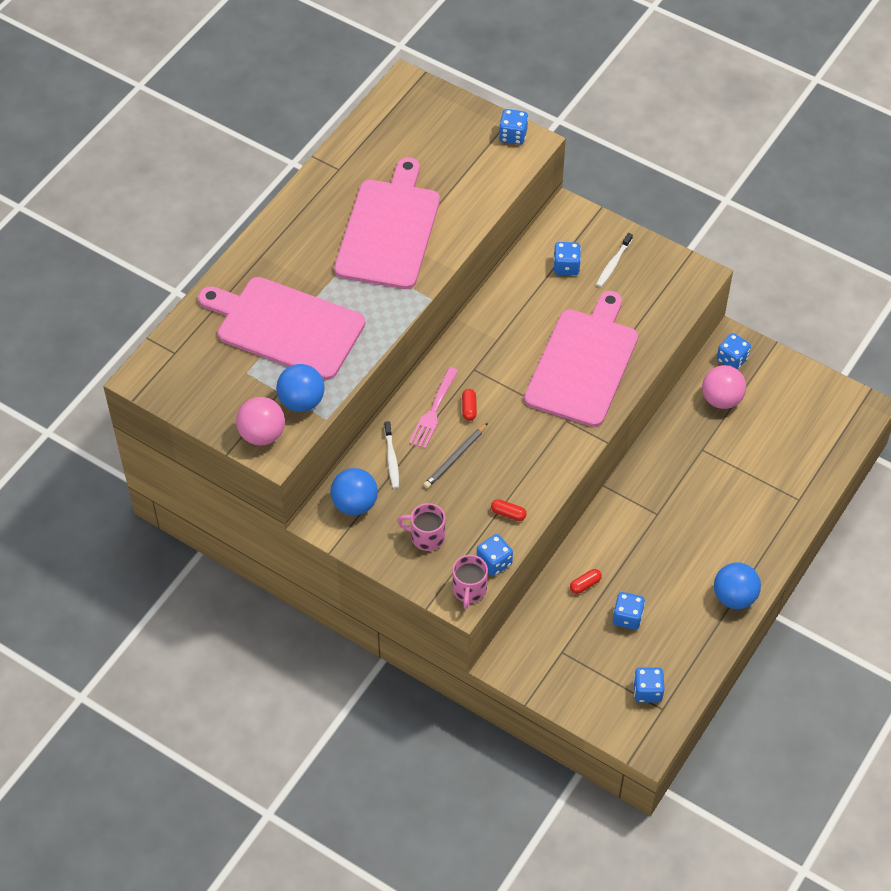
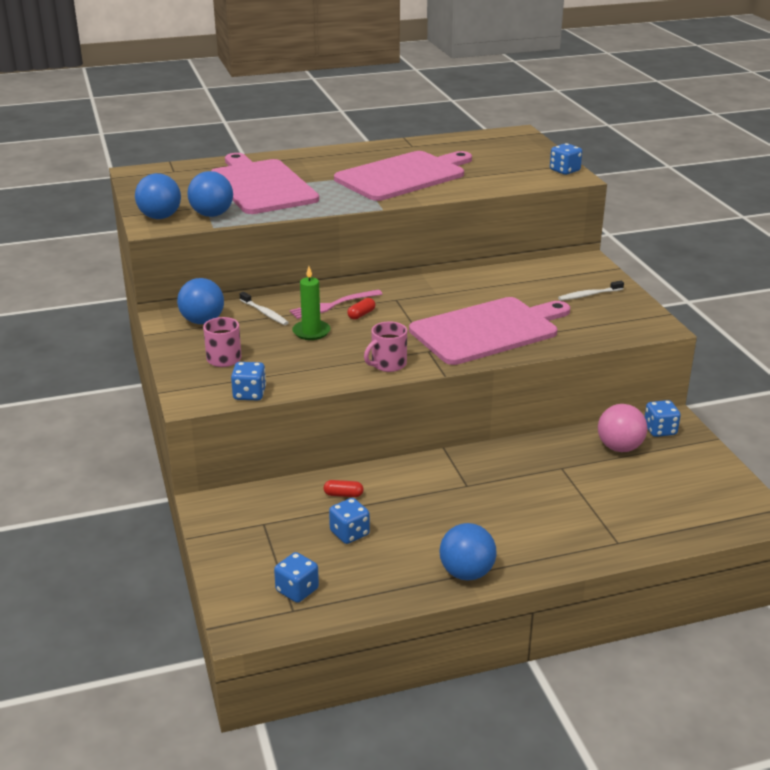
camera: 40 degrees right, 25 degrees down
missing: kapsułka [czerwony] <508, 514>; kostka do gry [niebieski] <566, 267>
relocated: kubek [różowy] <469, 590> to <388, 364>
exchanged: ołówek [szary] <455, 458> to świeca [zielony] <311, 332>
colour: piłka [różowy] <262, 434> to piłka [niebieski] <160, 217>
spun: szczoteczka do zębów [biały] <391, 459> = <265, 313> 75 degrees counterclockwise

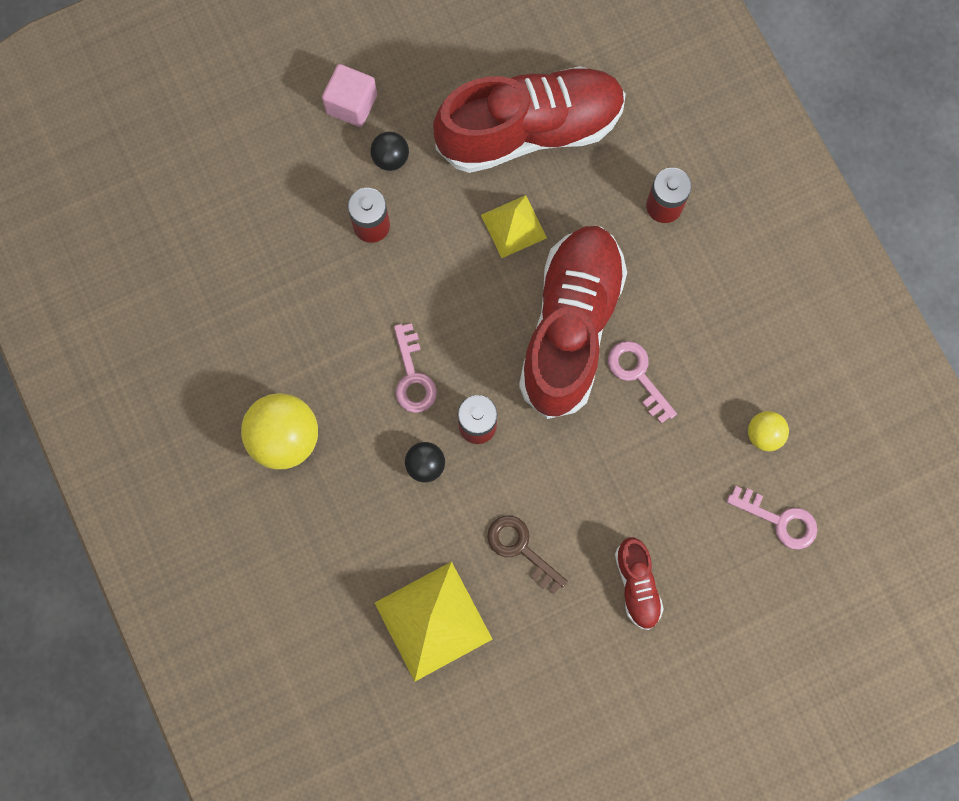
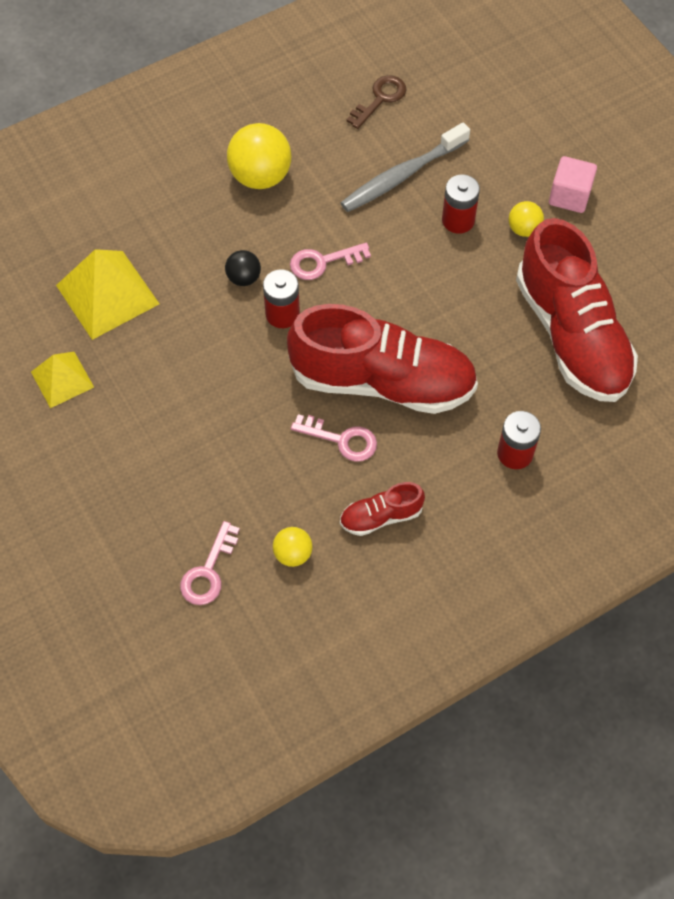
camera: 85 degrees right, 15 degrees down
appeared: szczoteczka do zębów [szary] <401, 176>
relocated: piramida [żółty] <514, 226> to <62, 379>; but [czerwony] <637, 585> to <381, 516>; klucz [brązowy] <521, 548> to <380, 99>
colour: piłka [czarny] <390, 158> to piłka [żółty] <524, 229>
spun: klucz [różowy] <637, 375> = <342, 440> 60 degrees clockwise

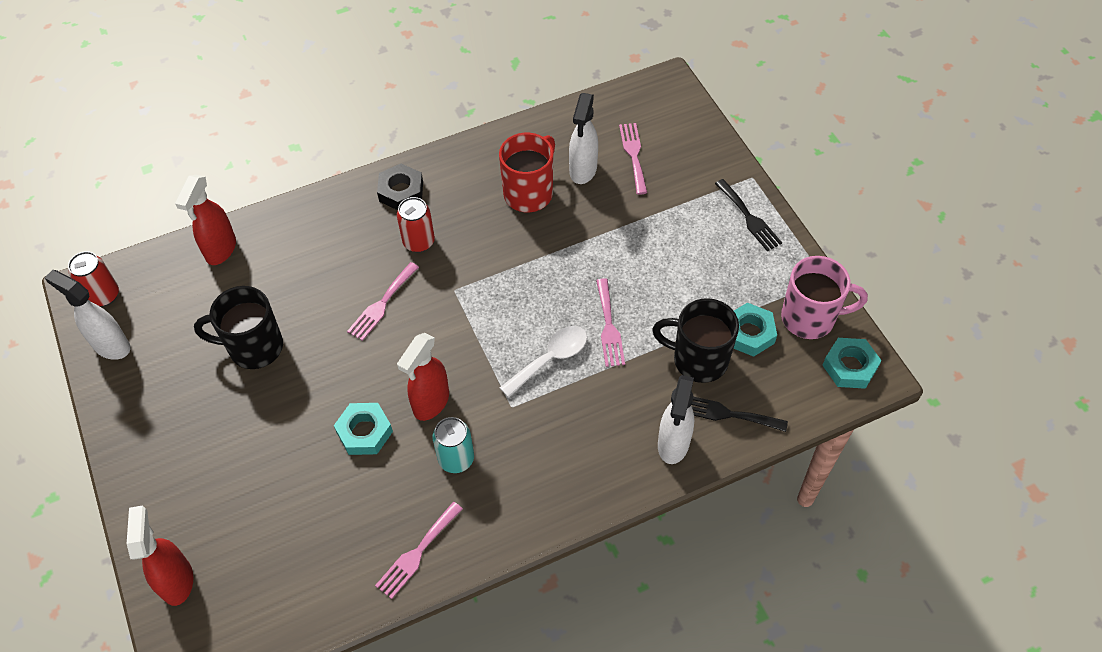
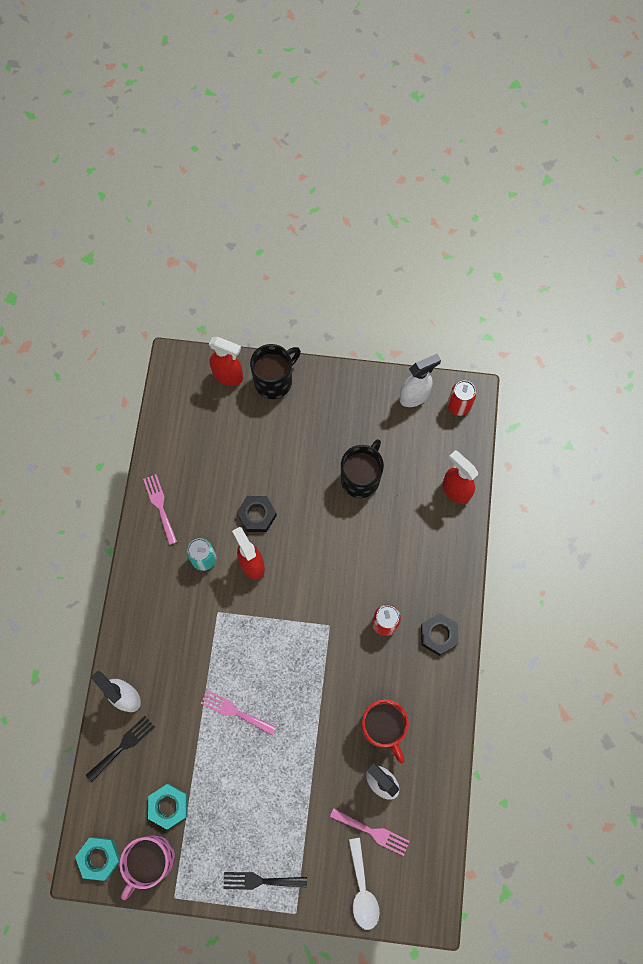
camera: 120 degrees right, 15 degrees up
missing: widelec [różowy] <382, 304>
relocated: kubek [czarny] <698, 359> to <274, 381>; łyżka [biały] <550, 359> to <362, 889>
colour: nakrętka [turkusowy] <364, 432> to nakrętka [czarny] <257, 515>

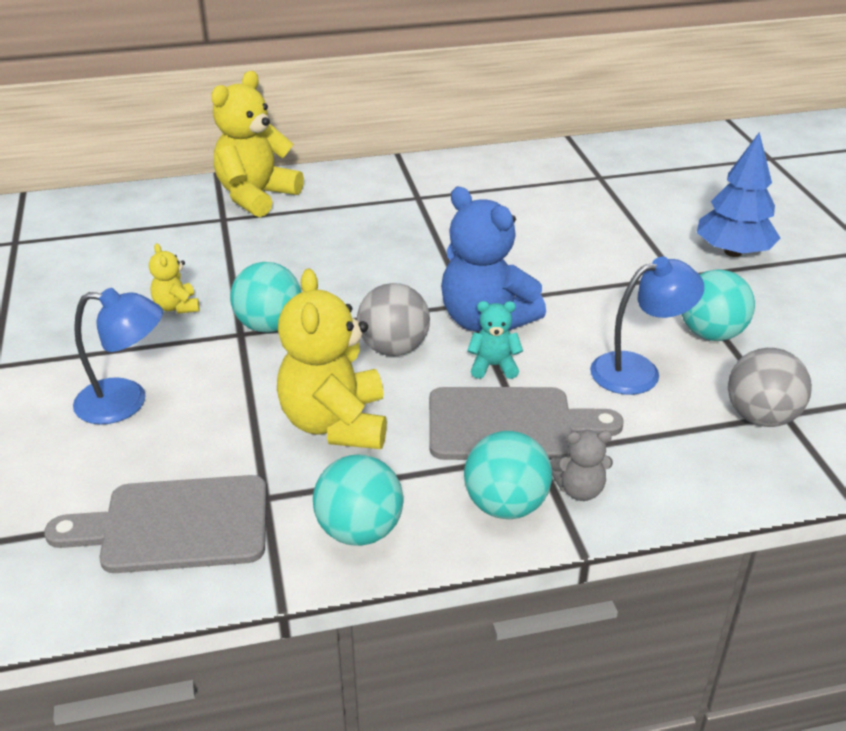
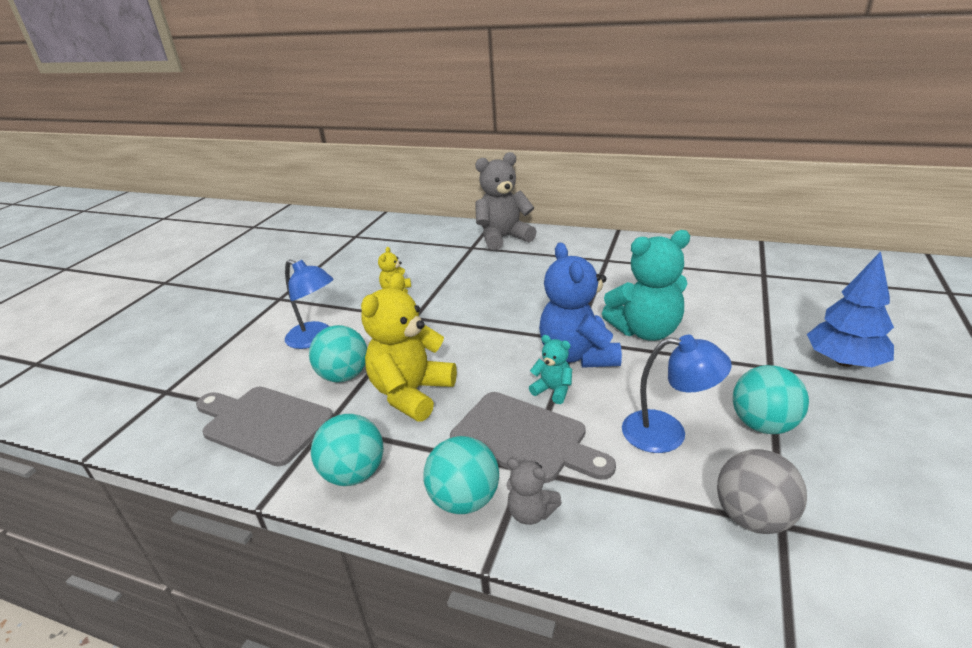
camera: 35 degrees right, 5 degrees down
missing: piłka [szary] <394, 348>
appeared: miś [turkusowy] <645, 331>
relocated: piłka [turkusowy] <269, 326> to <344, 376>
colour: miś [żółty] <256, 196> to miś [szary] <503, 238>

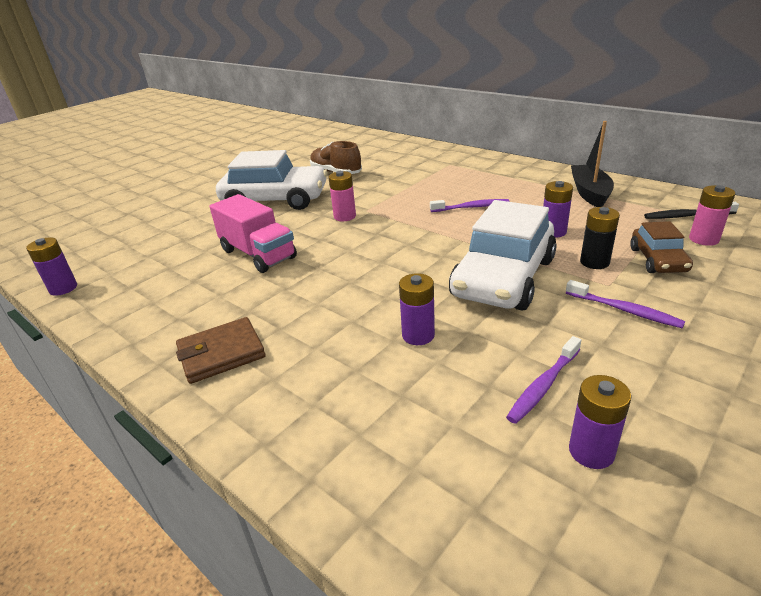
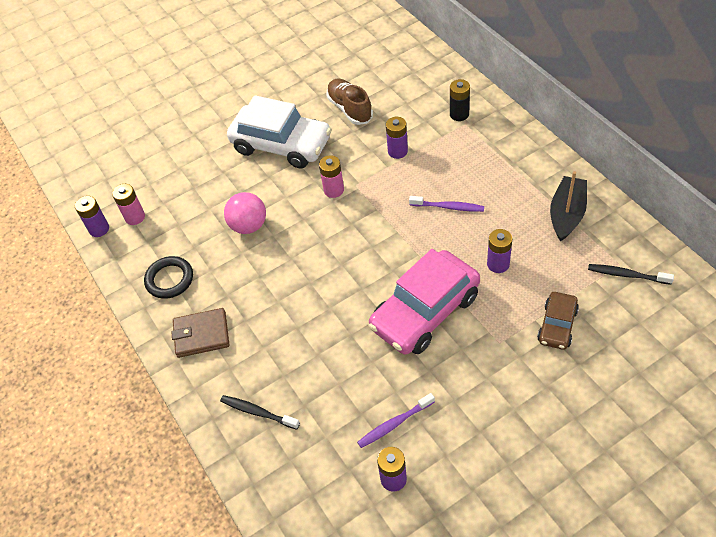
camera: 20 degrees right, 20 degrees up
missing: szczoteczka do zębów [fioletowy] <624, 310>
appeared: pierścień [czarny] <169, 279>; szczoteczka do zębów [czarny] <258, 412>
relocated: bateria [różowy] <704, 239> to <135, 217>; bateria [fioletowy] <418, 335> to <397, 151>; bateria [czarny] <594, 262> to <459, 114>
exchanged: ciężarówka [różowy] <258, 254> to piłka [różowy] <249, 226>
colour: samochód [biały] <503, 278> to samochód [różowy] <425, 311>

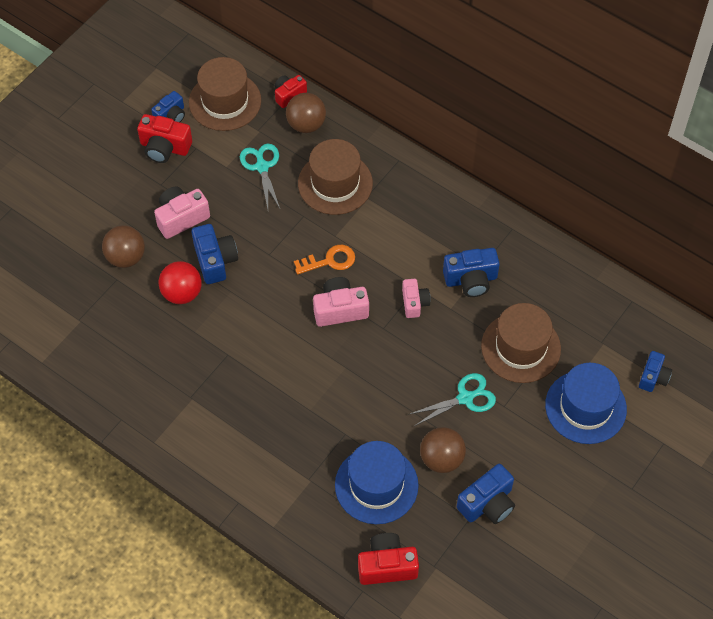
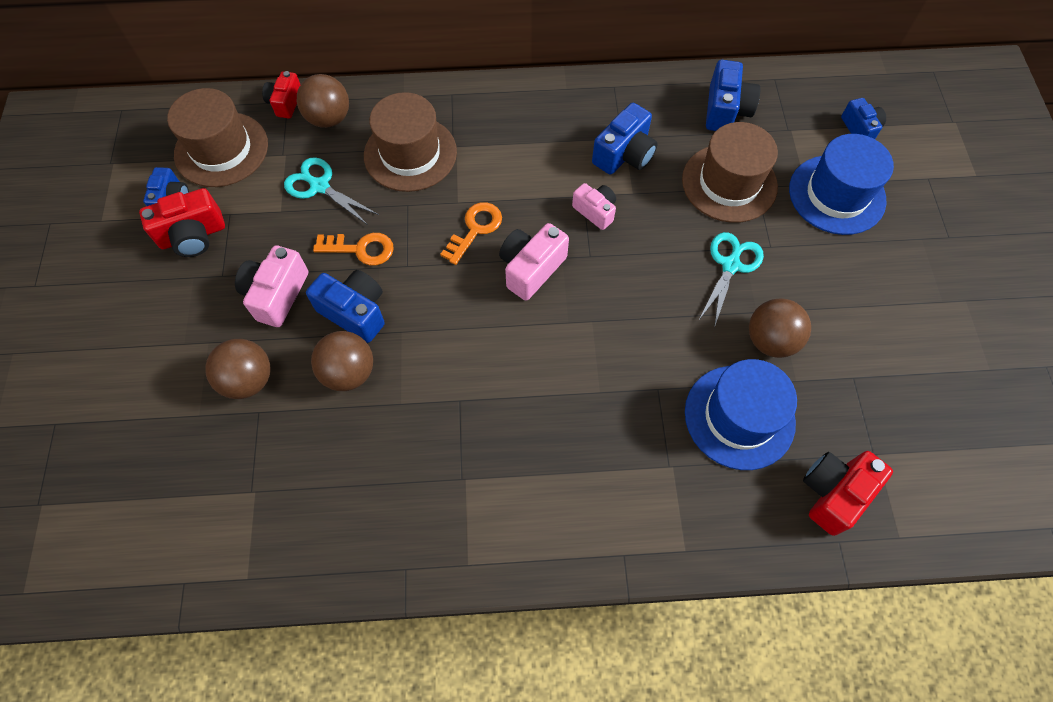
camera: 40 degrees left, 5 degrees up
appeared: klucz [pomarańczowy] <361, 249>
relocated: aparat fotograficzny [niebieski] <487, 503> to <726, 110>
colour: piłka [czerwony] <182, 293> to piłka [brązowy] <349, 372>

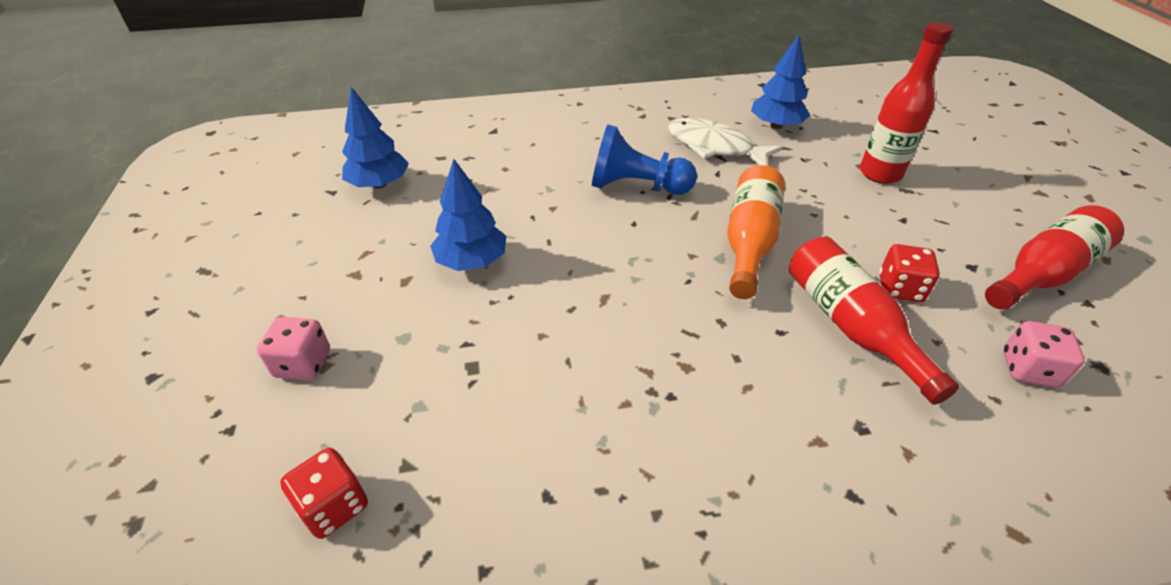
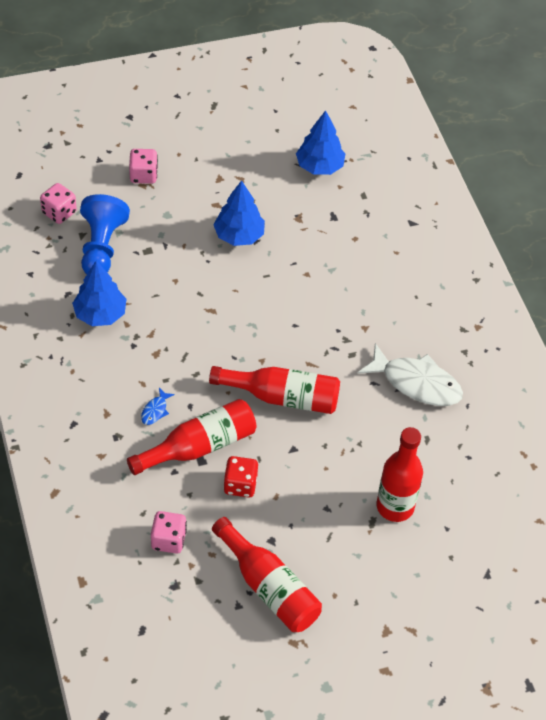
camera: 80 degrees right, 10 degrees up
appeared: ryba [niebieski] <155, 410>
relocated: drzewko [niebieski] <776, 126> to <100, 314>; pionek [niebieski] <636, 186> to <101, 247>
colour: kostka do gry [czerwony] <334, 506> to kostka do gry [różowy] <59, 212>; butelka [pomarańczowy] <749, 242> to butelka [czerwony] <282, 397>
spun: ryba [biały] <714, 147> = <416, 383> 90 degrees clockwise

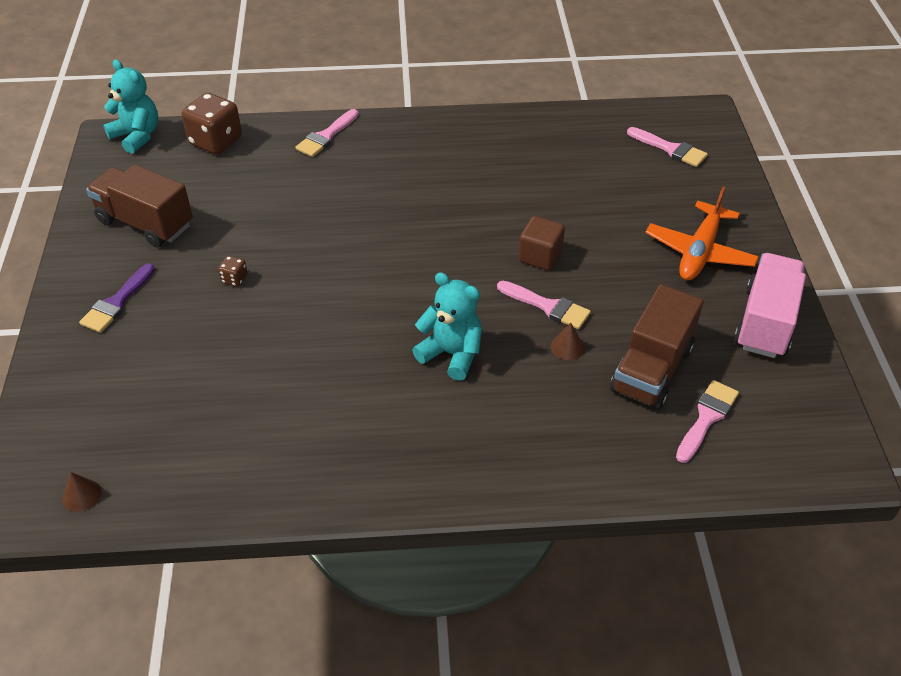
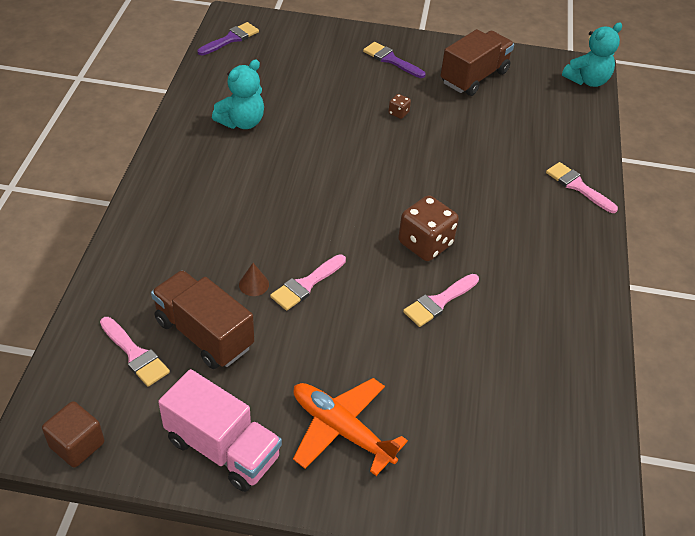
camera: 100 degrees right, 0 degrees up
relocated: sześcian [brązowy] <540, 256> to <77, 445>; miś [turkusowy] <451, 354> to <242, 122>; kostka do gry [brązowy] <215, 141> to <425, 244>; pędzel [różowy] <670, 149> to <439, 302>
exchanged: stożek [brązowy] <82, 495> to pędzel [fioletowy] <231, 39>

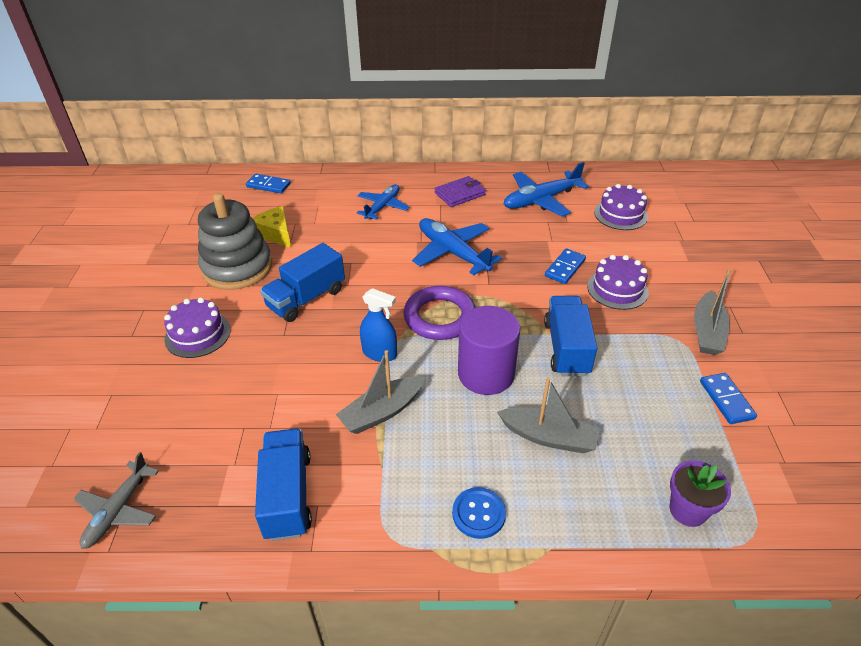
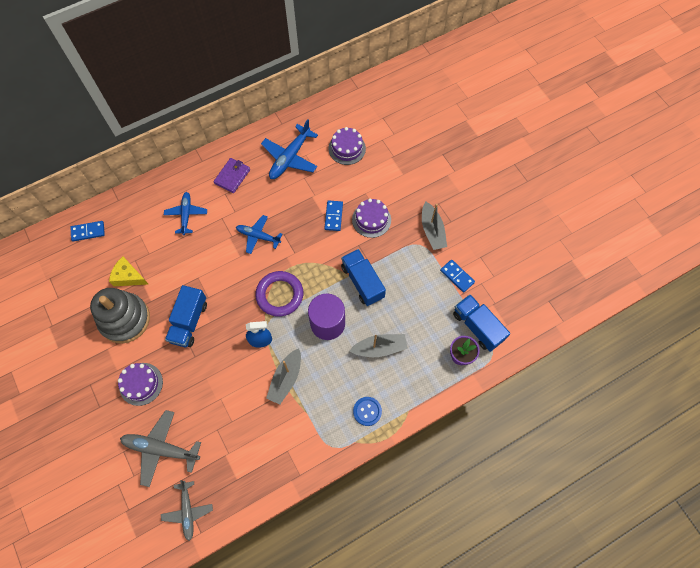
camera: 30 degrees left, 25 degrees up
appeared: samolot [szary] <161, 449>
relocated: ciężarówka [niebieski] <287, 495> to <477, 326>
size: samolot [niebieski] <453, 253> = <258, 236> x0.67

